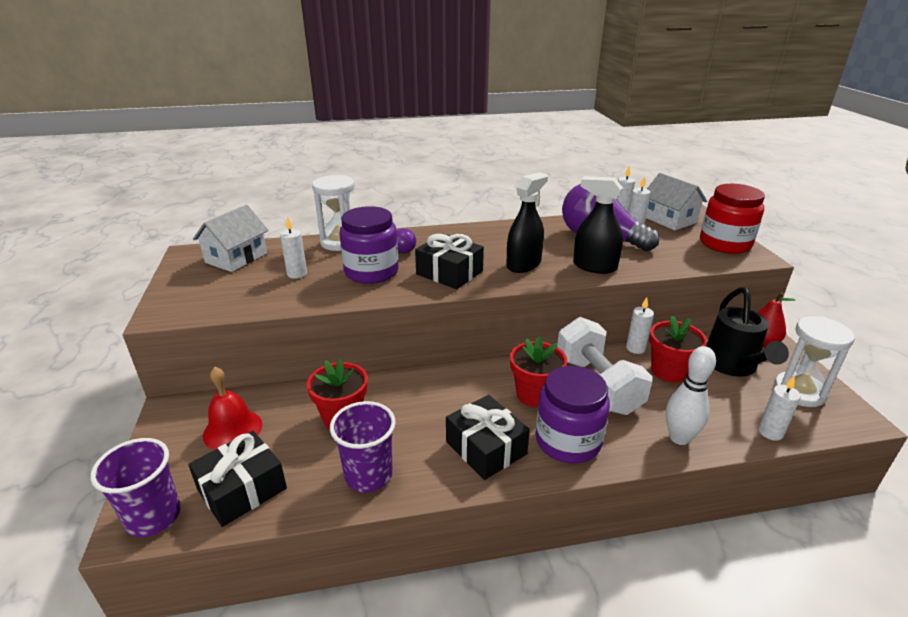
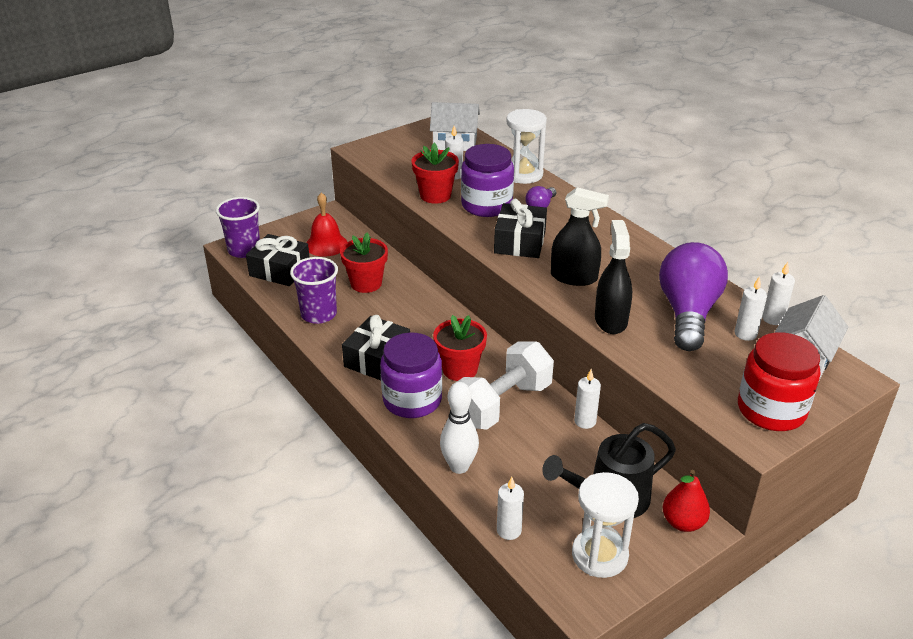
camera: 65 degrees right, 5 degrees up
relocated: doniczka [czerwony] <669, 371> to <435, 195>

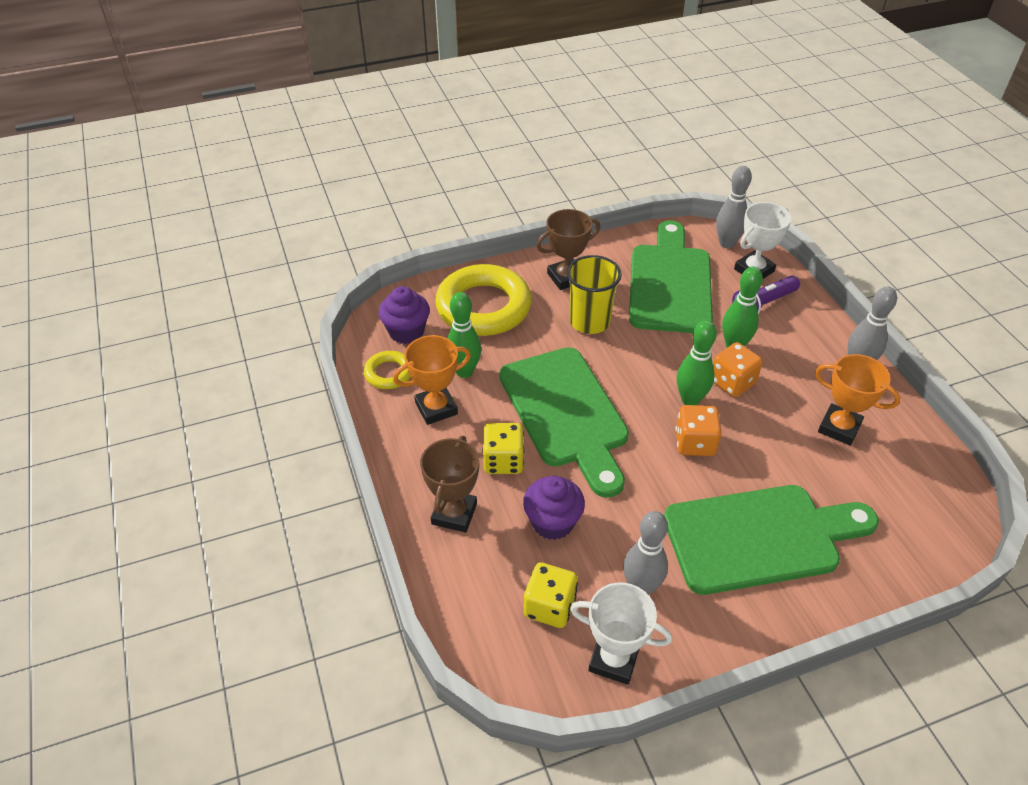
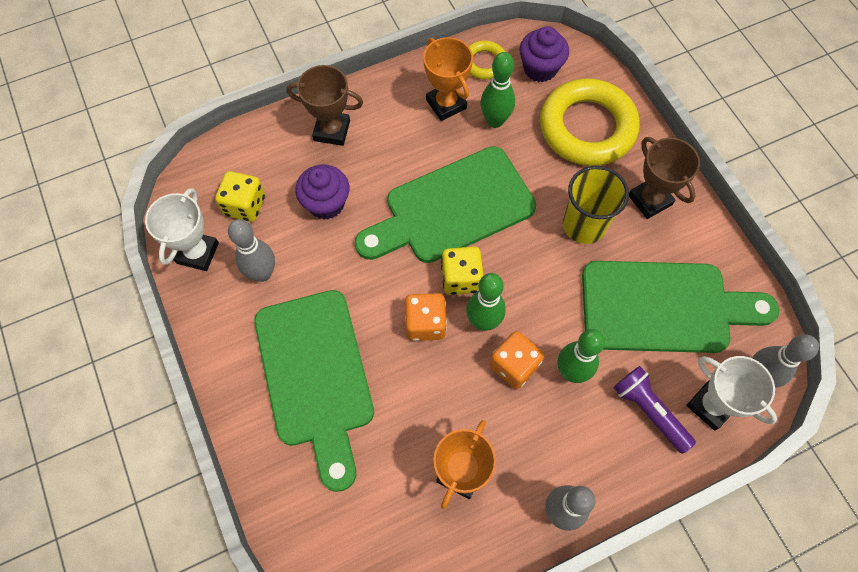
camera: 85 degrees right, 20 degrees up
relocated: kostka do gry [żółty] <503, 461> to <461, 278>

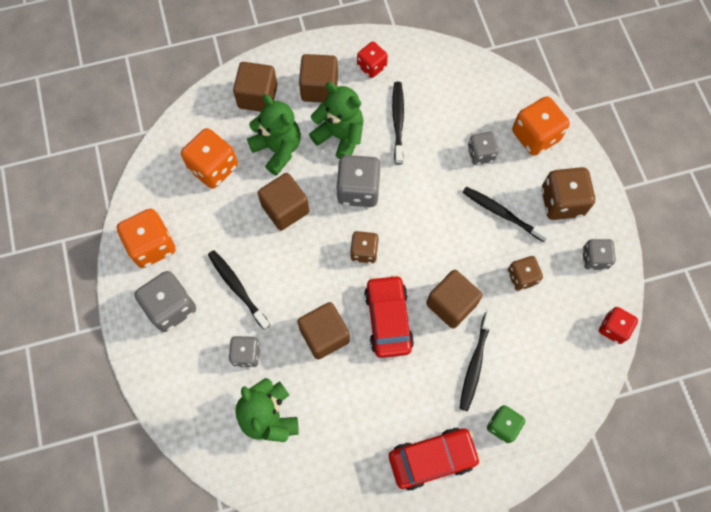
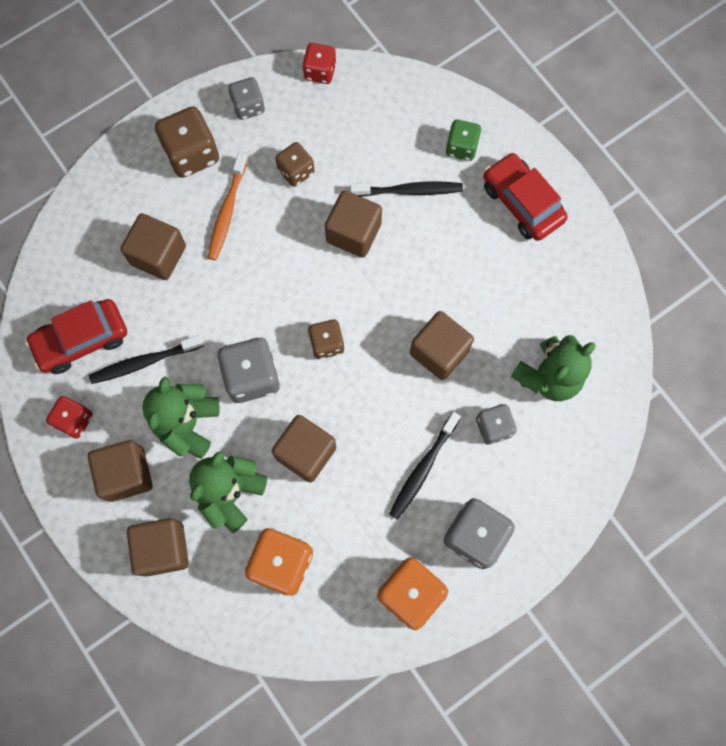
camera: 110 degrees left, 5 degrees up
missing: kostka do gry [pomarańczowy] <535, 136>
relocated: samochód [czerwony] <388, 319> to <81, 340>
exchanged: kostka do gry [szary] <480, 154> to sześcian [brązowy] <158, 255>
colour: szczoteczka do zębów [czarny] <502, 213> to szczoteczka do zębów [pomarańczowy] <227, 211>

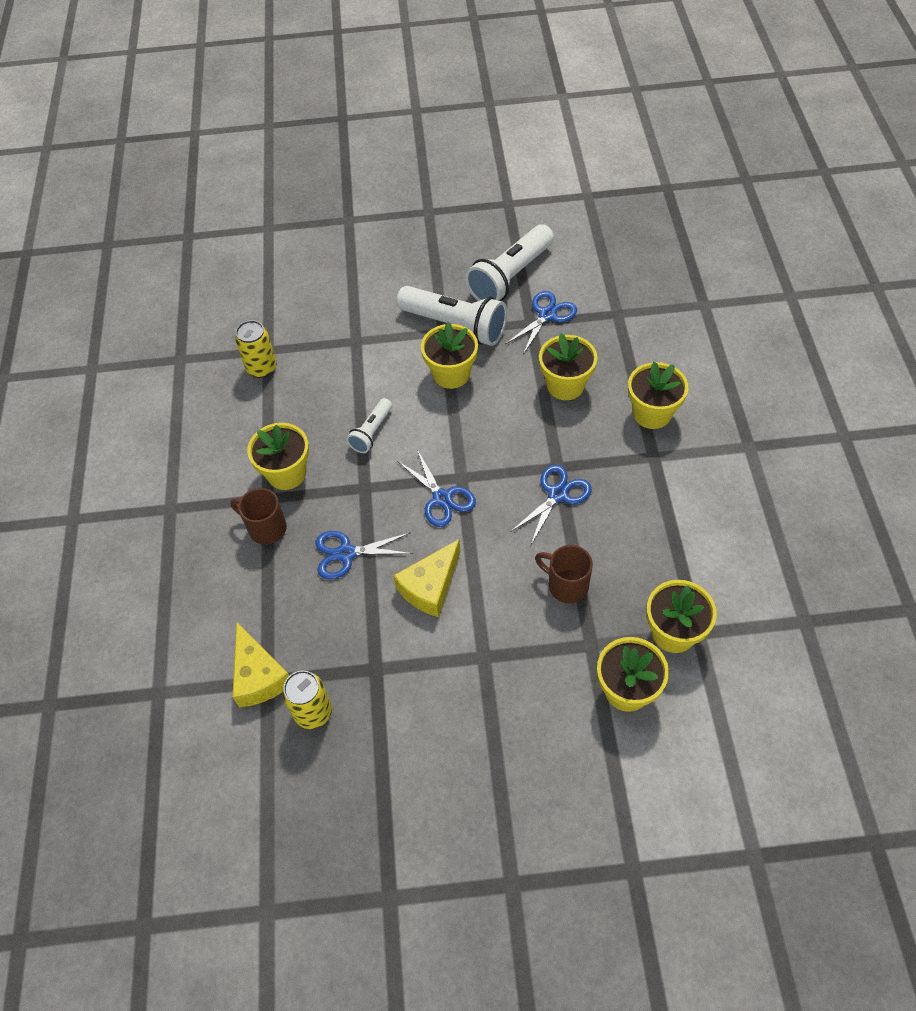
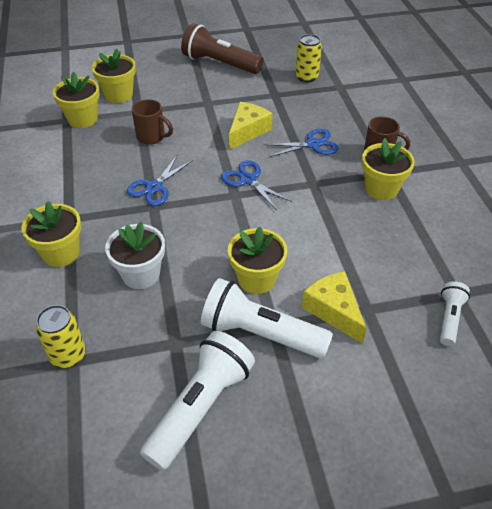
camera: 170 degrees right, 10 degrees down
missing: nożyczki [niebieski] <547, 315>
appeared: latarka [brązowy] <219, 64>
relocated: puszka [żółty] <261, 368> to <68, 355>; ser [żółty] <259, 676> to <333, 310>; latarka [biały] <372, 432> to <449, 318>
colour: doniczka [żółty] <565, 385> to doniczka [biały] <141, 274>

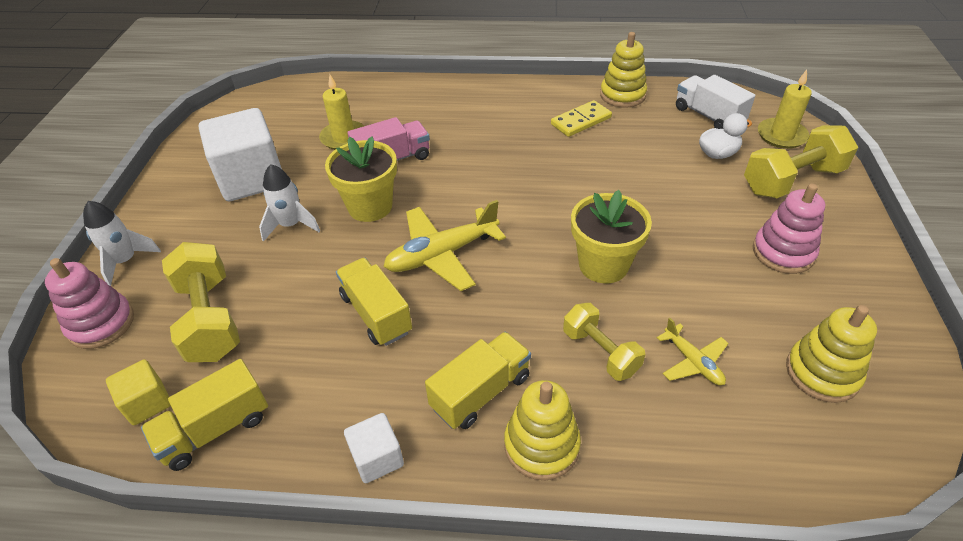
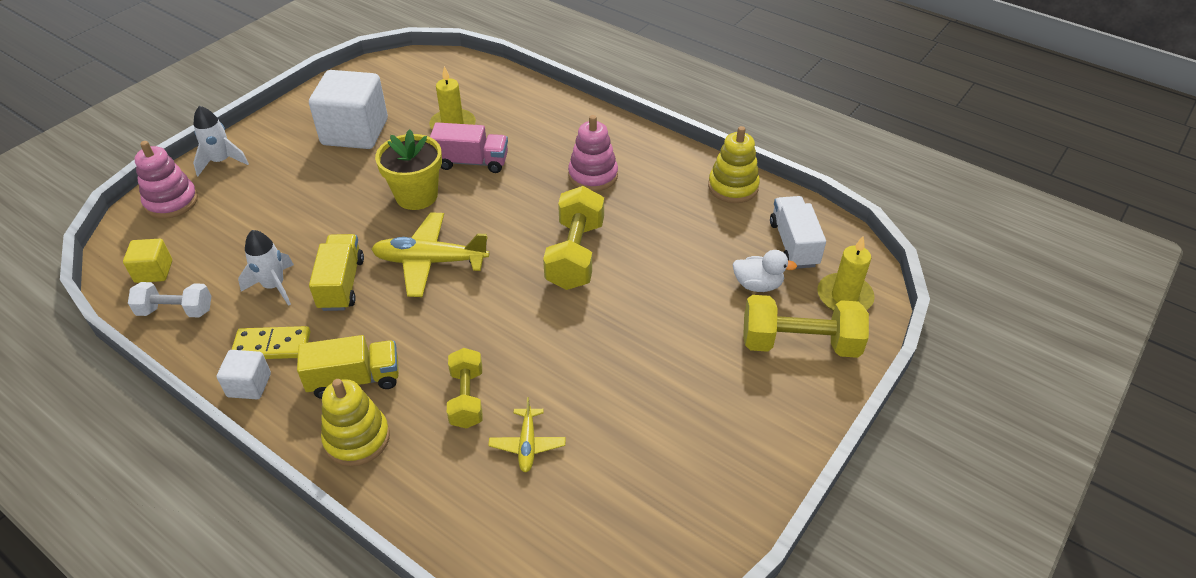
camera: 30 degrees right, 0 degrees up
missing: doniczka [żółty] <603, 265>; zabawka nakładanka [żółty] <822, 373>
relocated: kostka domina [żółty] <581, 121> to <272, 346>; rakieta [biały] <291, 225> to <274, 286>; hantel [żółty] <210, 319> to <575, 255>; zabawka nakładanka [różowy] <783, 252> to <593, 175>
exchanged: ciężarówka [żółty] <215, 429> to hantel [biały] <176, 311>

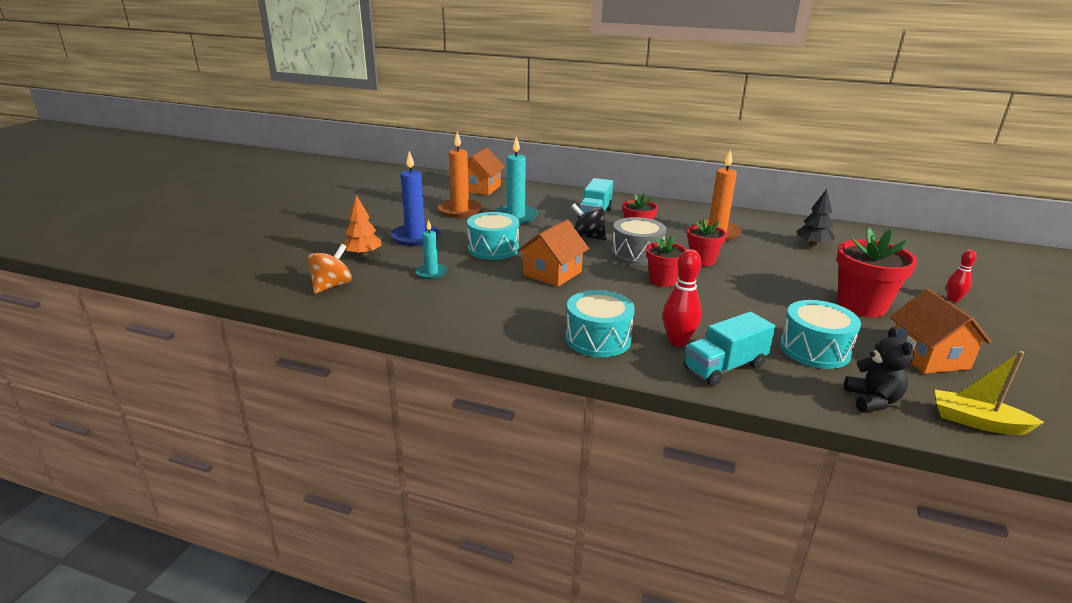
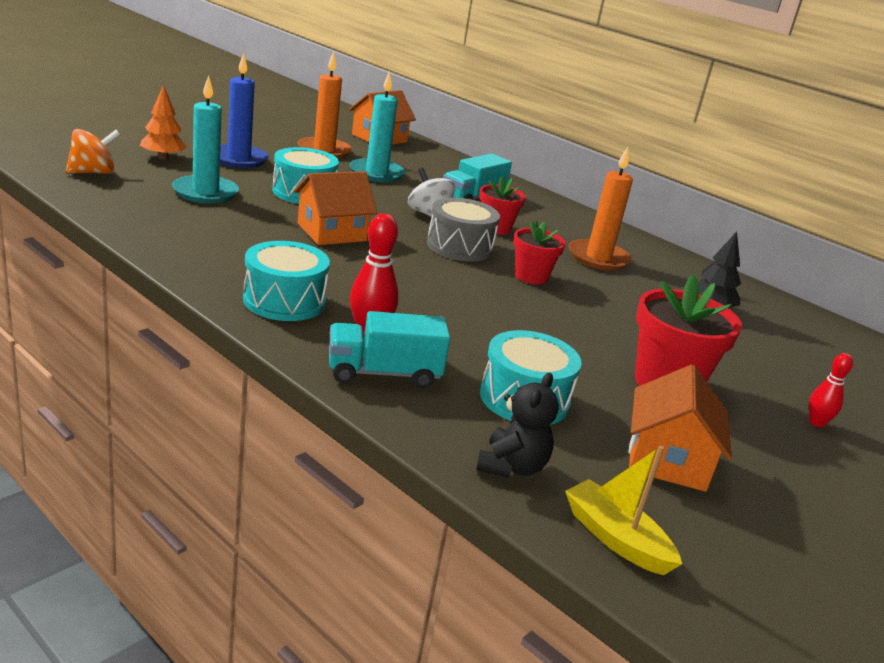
camera: 20 degrees right, 0 degrees up
missing: doniczka [czerwony] <663, 280>
colour: bączek [czarny] <588, 237> to bączek [biały] <428, 214>
size: świeca [turkusowy] <431, 273> = <205, 192> x1.72

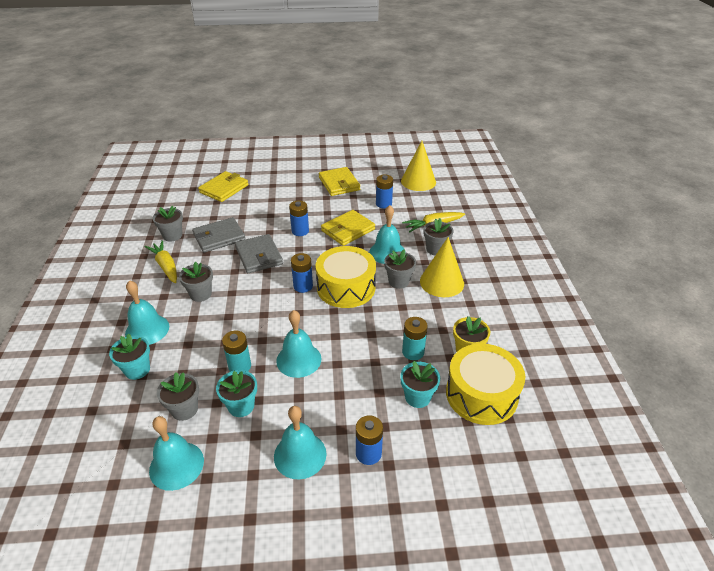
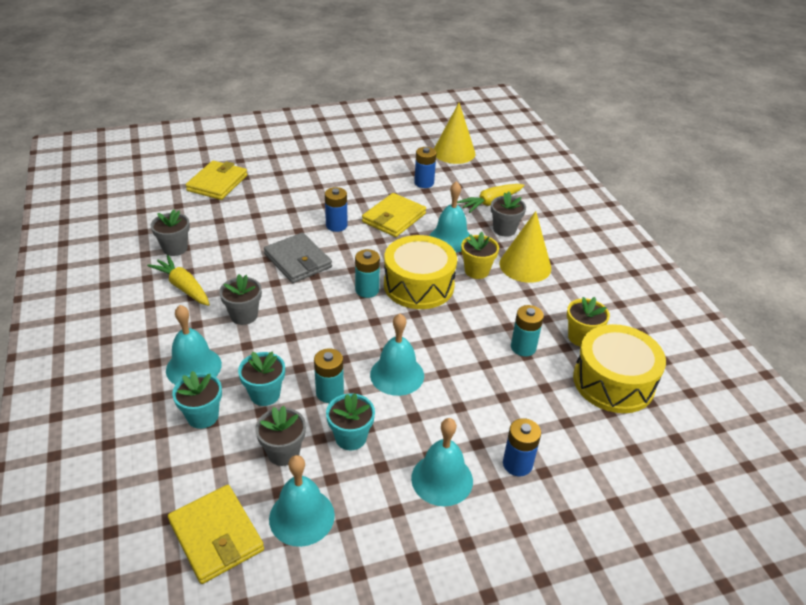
camera: 15 degrees left, 0 degrees up
missing: portfel [szary] <219, 237>
relocated: portfel [żółty] <339, 184> to <216, 536>; doniczka [turkusowy] <417, 397> to <265, 394>
colour: bateria [niebieski] <303, 286> to bateria [turkusowy] <367, 290>; doniczka [szary] <398, 281> to doniczka [żółty] <476, 271>

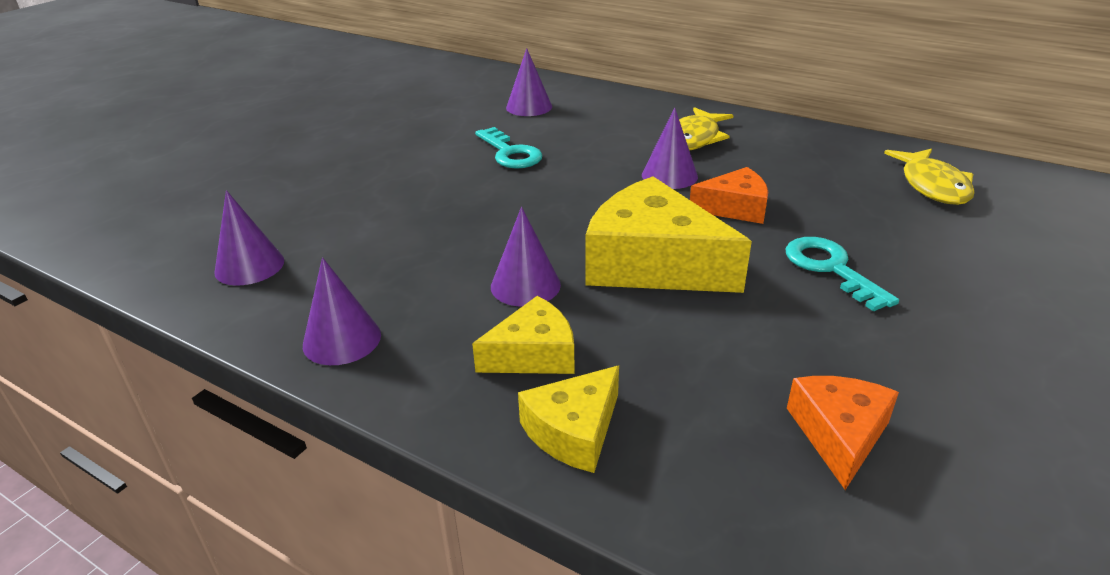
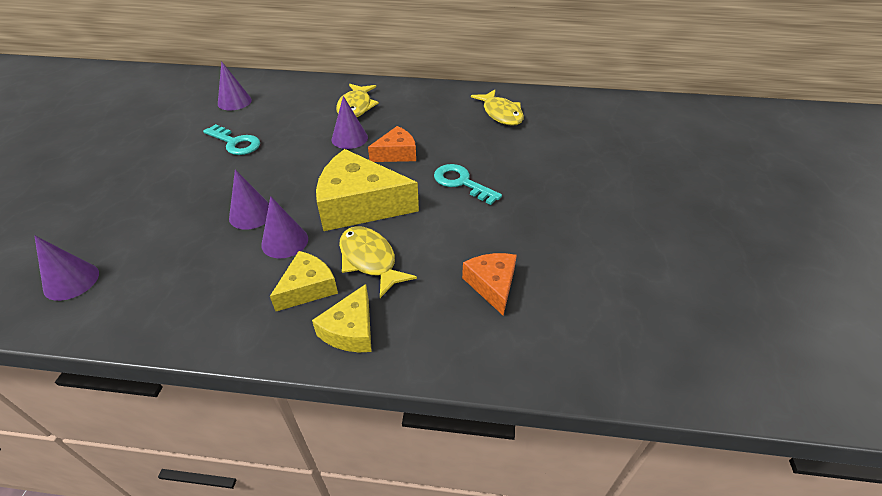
camera: 25 degrees left, 10 degrees up
appeared: ryba [żółty] <370, 260>
relocated: stożek [fioletowy] <342, 339> to <251, 214>

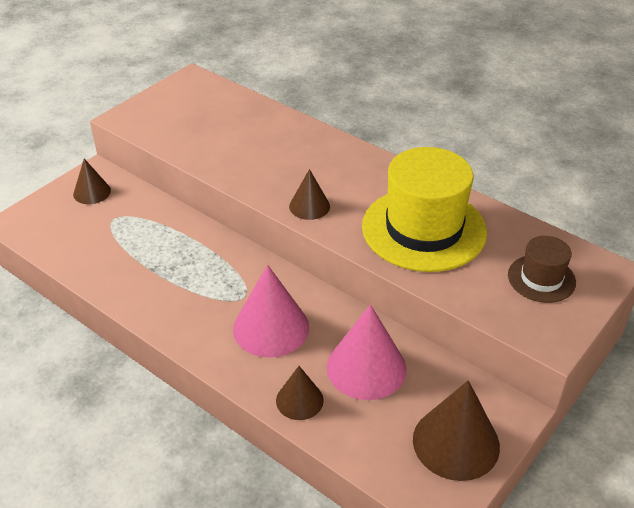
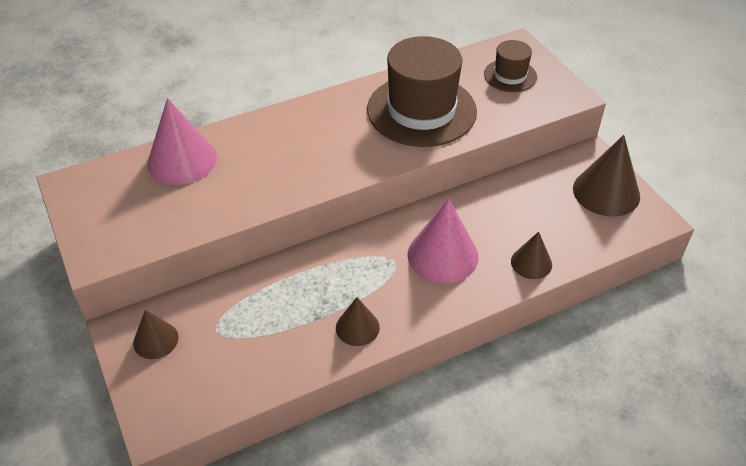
camera: 65 degrees left, 5 degrees up
relocated: stożek [różowy] <366, 367> to <182, 160>; stożek [brązowy] <309, 206> to <357, 327>
colour: kapelusz [żółty] <424, 229> to kapelusz [brązowy] <421, 110>

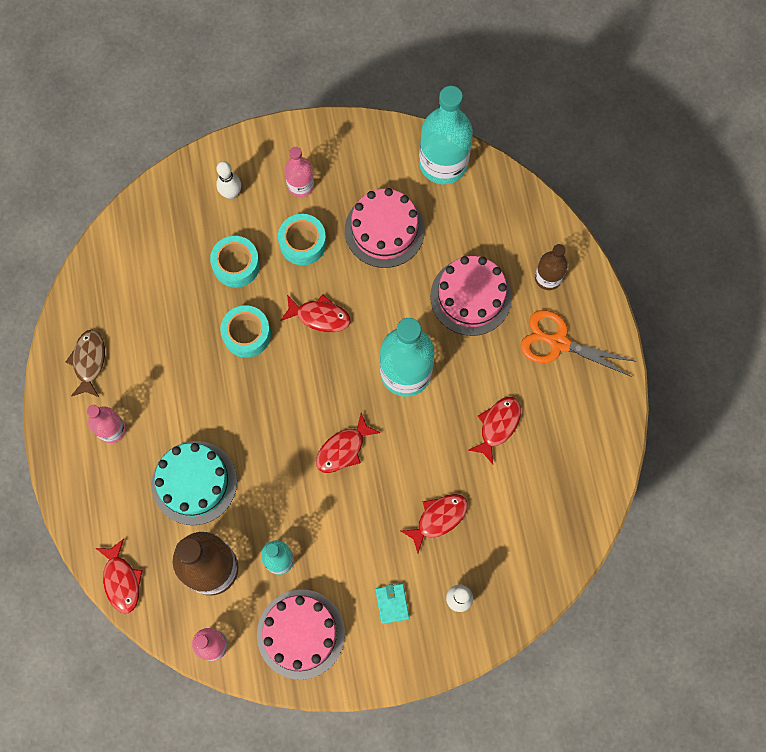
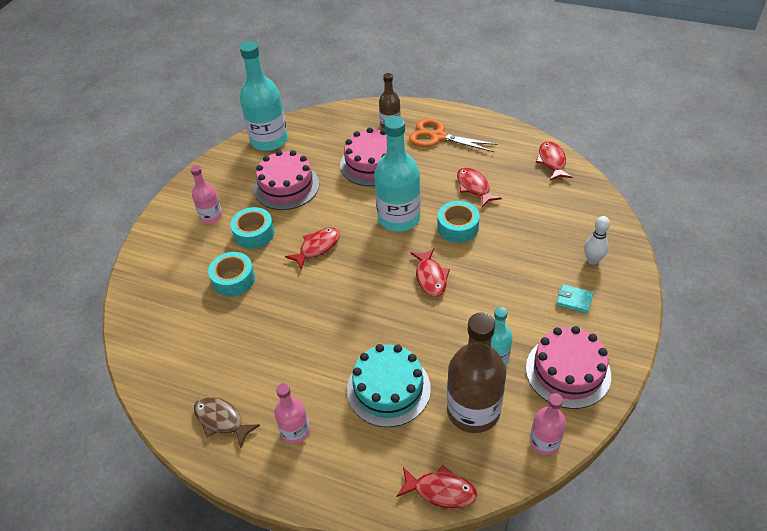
camera: 55 degrees left, 25 degrees down
missing: kręgiel [biały] <231, 193>
relocated: taśma klejąca [turkusowy] <247, 334> to <458, 227>; ryba [czerwony] <438, 518> to <552, 161>
spun: nożyczki [pomarańczowy] <559, 343> = <438, 137> 60 degrees clockwise

